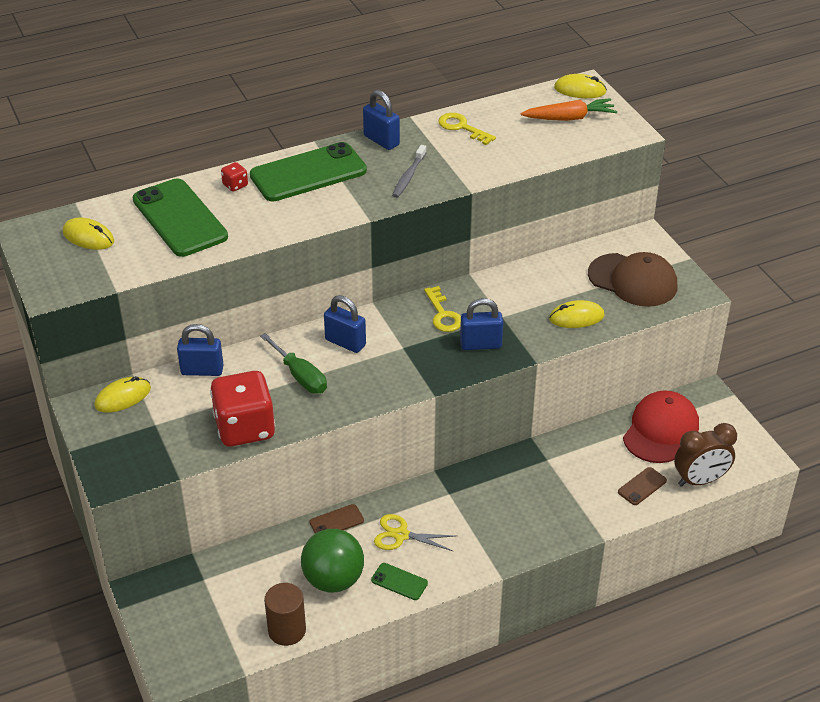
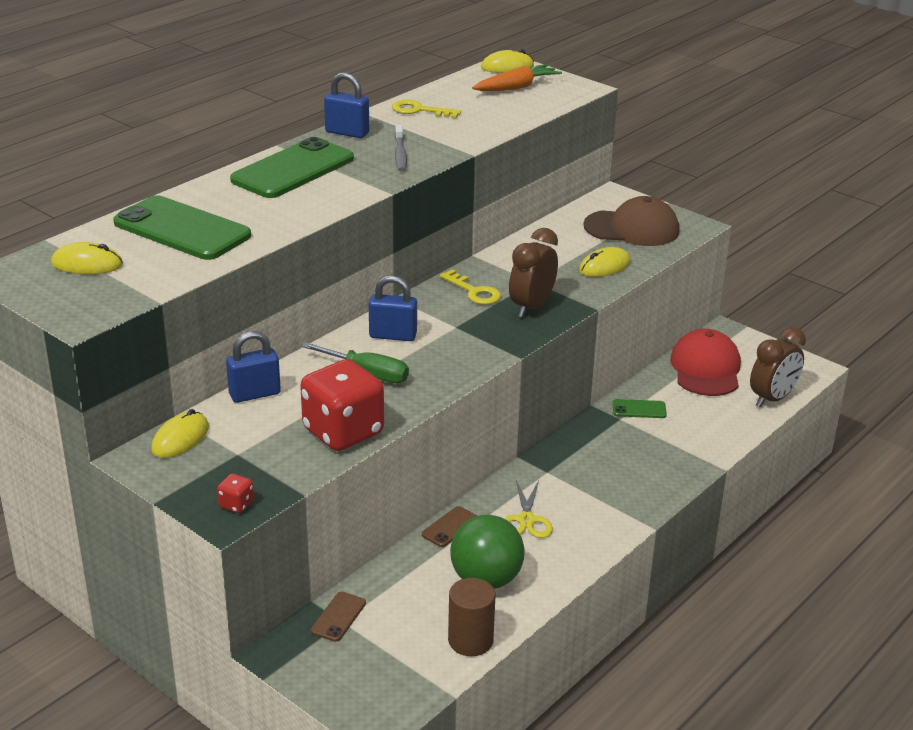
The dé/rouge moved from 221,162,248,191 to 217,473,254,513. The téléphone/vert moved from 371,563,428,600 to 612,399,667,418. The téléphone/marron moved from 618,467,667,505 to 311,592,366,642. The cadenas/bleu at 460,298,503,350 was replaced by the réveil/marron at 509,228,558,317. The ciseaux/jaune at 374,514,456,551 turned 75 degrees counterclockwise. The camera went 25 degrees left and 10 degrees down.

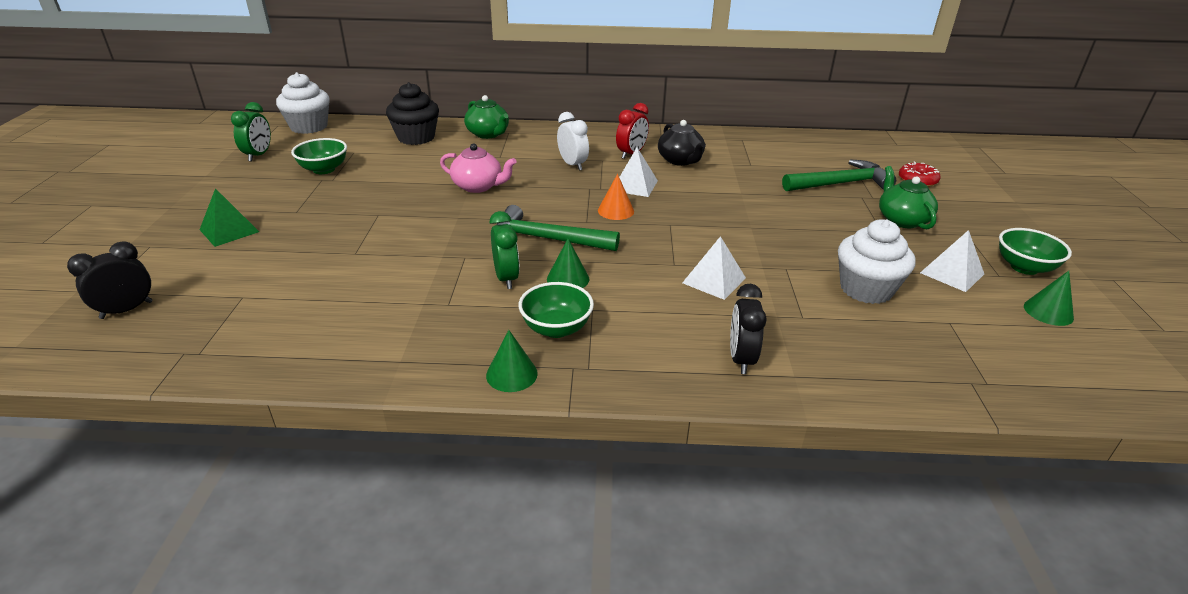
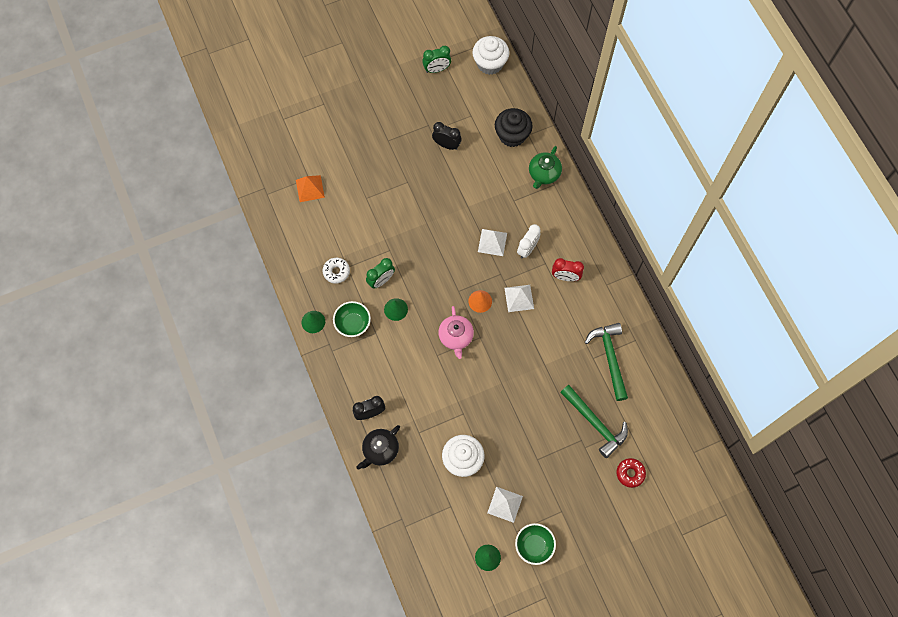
The pyramide/vert at 200,188,259,247 disappeared. The bol/vert at 291,138,347,174 disappeared. The théière/vert at 879,166,938,229 disappeared. The pyramide/orange at 296,175,325,202 appeared. The beignet/blanc at 323,258,350,284 appeared. The réveil/noir moved from 67,241,153,319 to 432,122,462,150. The théière/rose moved from 440,143,516,193 to 438,306,474,359. The marteau/vert moved from 497,205,620,251 to 585,323,628,401. The théière/noir moved from 658,120,706,166 to 356,425,400,470. The pyramide/blanc moved from 682,236,746,300 to 478,229,507,256. The camera went 65 degrees right and 35 degrees up.

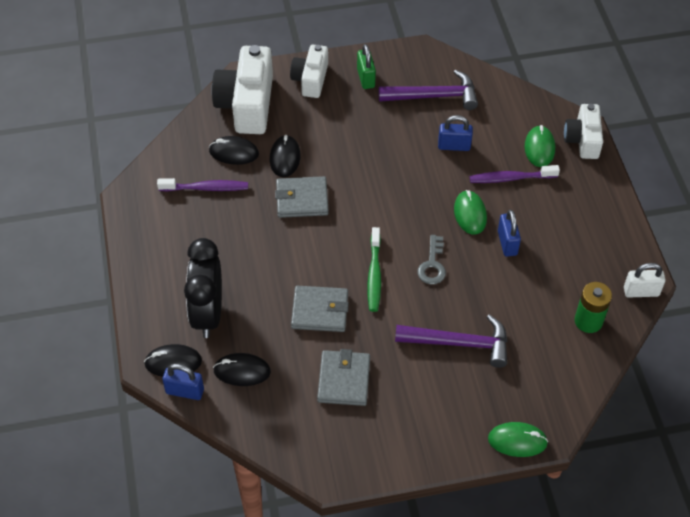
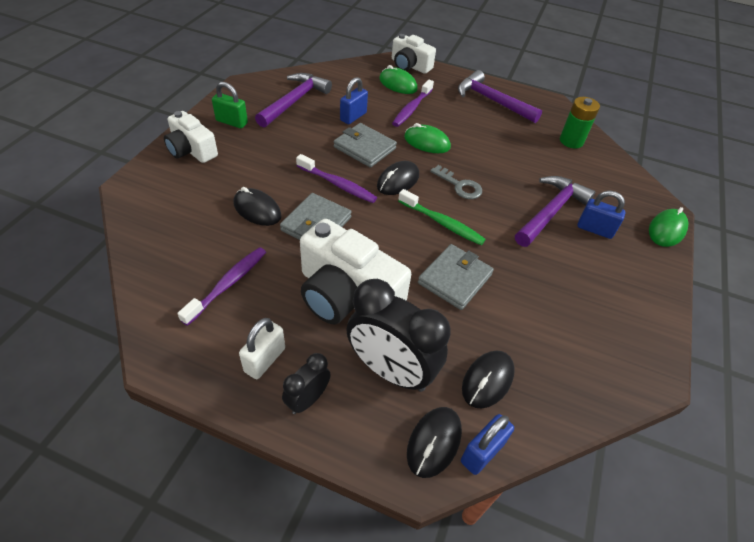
The réveil/noir at 282,353,331,414 appeared. The brosse à dents/violet at 296,154,377,203 appeared. The marteau/violet at 458,70,542,123 appeared. The souris/noir moved from 209,136,259,165 to 377,161,419,195. The appareil photo/blanc moved from 212,45,273,134 to 300,219,411,324. The portefeuille/gris moved from 317,349,370,406 to 334,123,397,167. The cadenas/bleu moved from 498,210,521,257 to 577,191,626,239. The cadenas/blanc moved from 624,263,665,298 to 239,318,285,379. The camera went 60 degrees left and 5 degrees down.

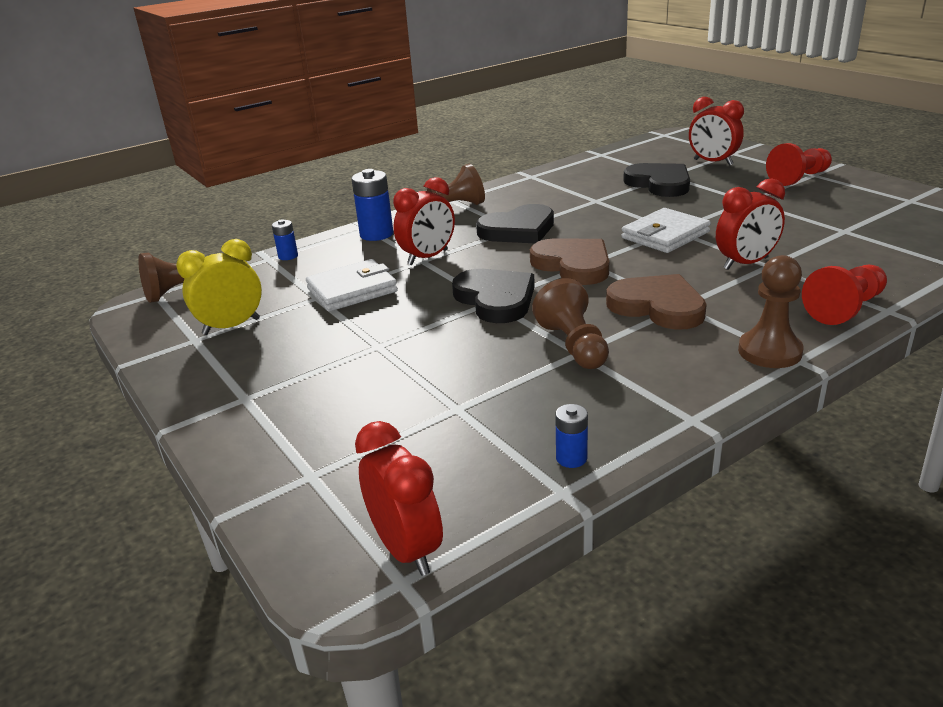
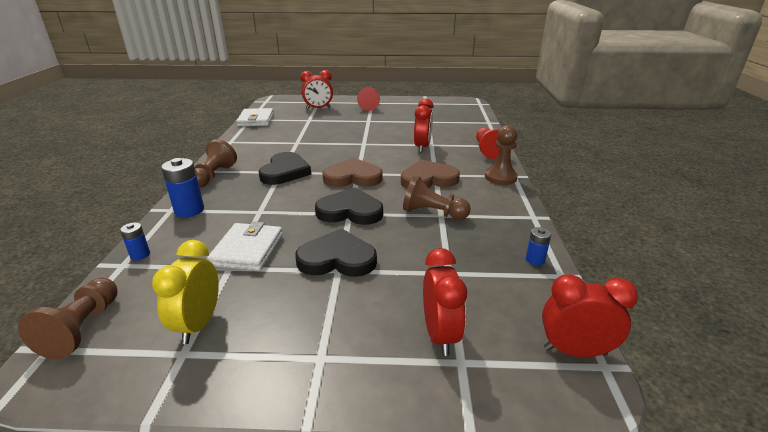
The réveil/rouge moved from 393,177,455,265 to 423,248,467,356. The portefeuille/blanc moved from 622,208,711,253 to 236,108,274,126. The cœur/noir moved from 623,163,690,197 to 295,228,377,277. The camera went 55 degrees left and 0 degrees up.

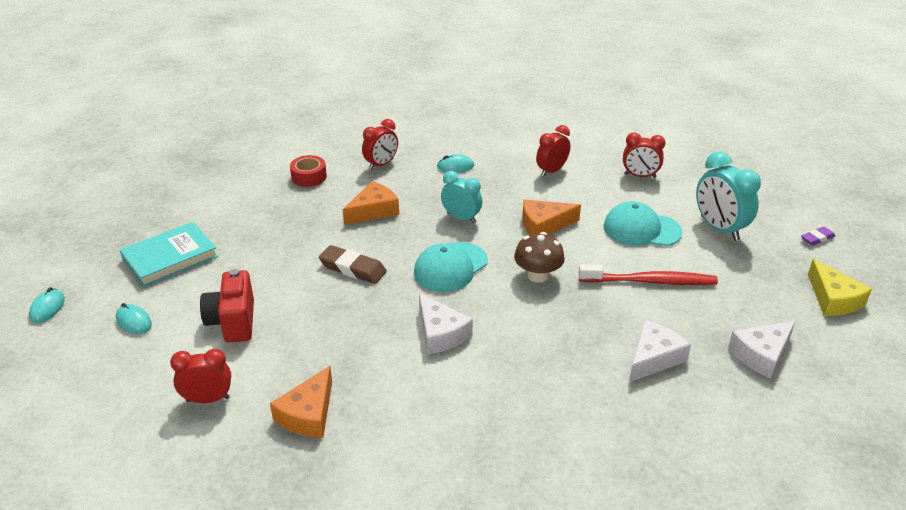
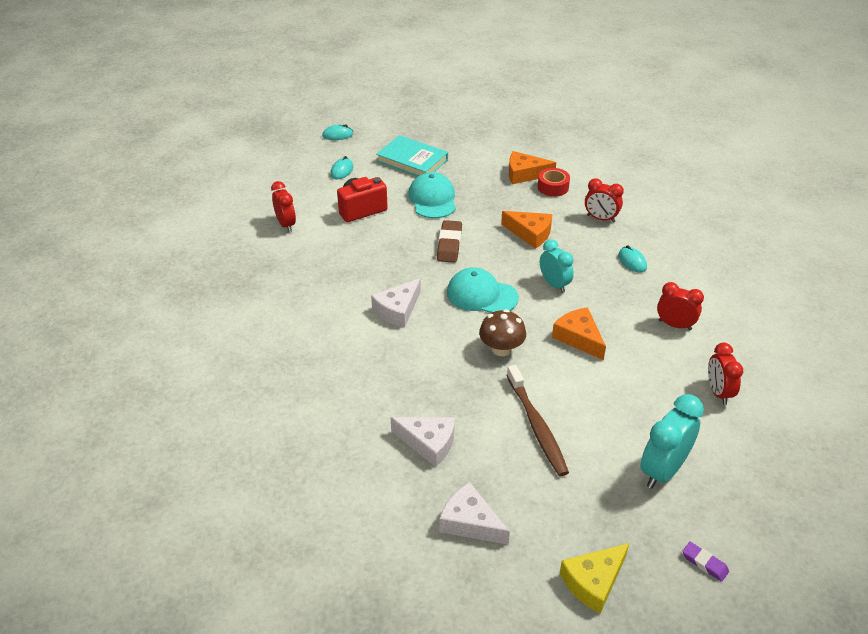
The fromage/orange moved from 270,366,332,438 to 509,151,556,184. The casquette/turquoise moved from 603,201,682,246 to 408,172,456,218. The brosse à dents/rouge at 579,264,718,285 became the brosse à dents/marron at 507,365,569,476. The réveil/turquoise at 441,171,482,223 turned 45 degrees counterclockwise. The camera went 70 degrees right and 5 degrees up.

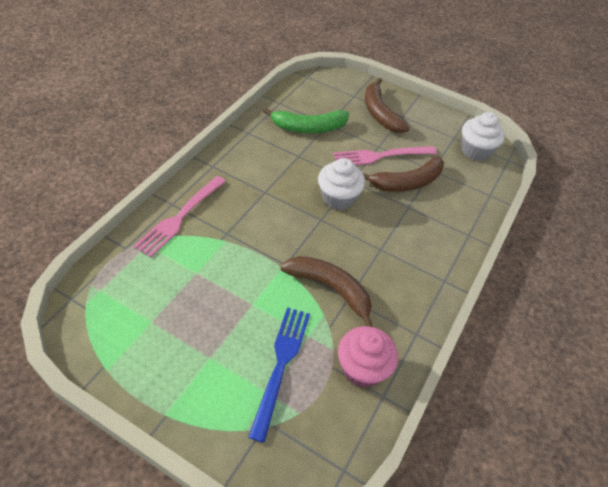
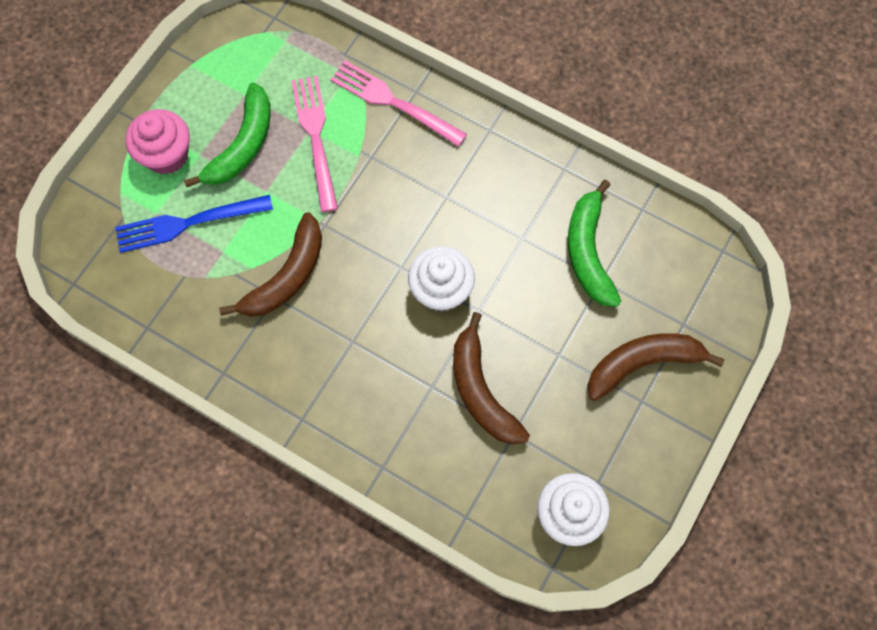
The banane/vert at 184,83,271,187 appeared. The fourchette/rose moved from 333,146,437,165 to 291,76,338,212. The muffin/rose moved from 338,326,398,388 to 126,109,190,174. The fourchette/bleu at 248,307,310,443 turned 150 degrees clockwise. The camera went 95 degrees right and 20 degrees up.

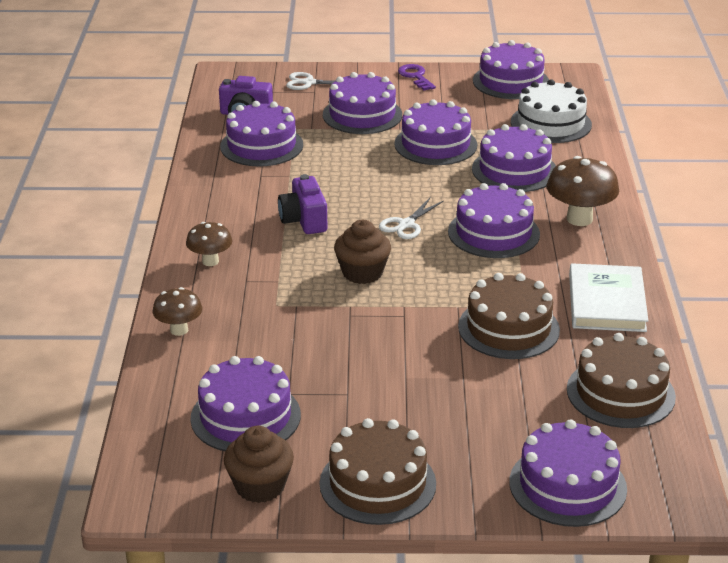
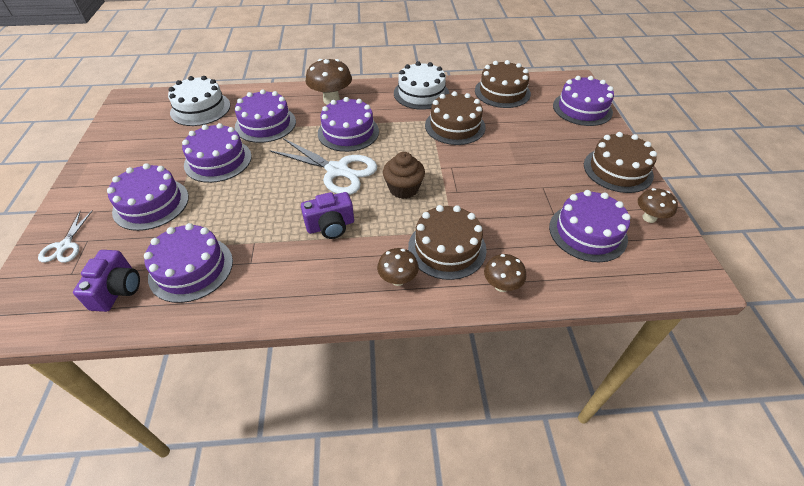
The clé/violet at 398,64,436,90 disappeared. The gâteau/violet at 473,40,549,99 disappeared. The gâteau/marron at 408,205,487,280 appeared. The muffin/marron at 224,426,294,503 was replaced by the champignon/marron at 638,188,678,223. The livre/blanc at 569,263,648,332 was replaced by the gâteau/blanc at 394,61,449,110. The ciseaux/blanc at 379,197,444,239 changed to 1.87 times the size. The camera went 95 degrees left and 15 degrees up.

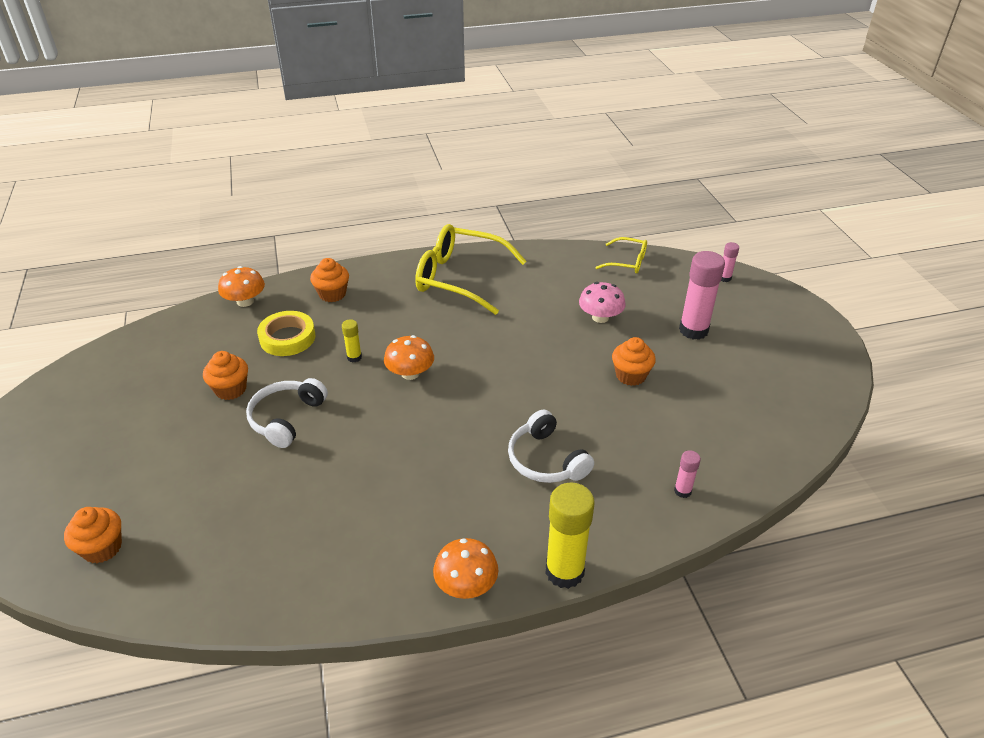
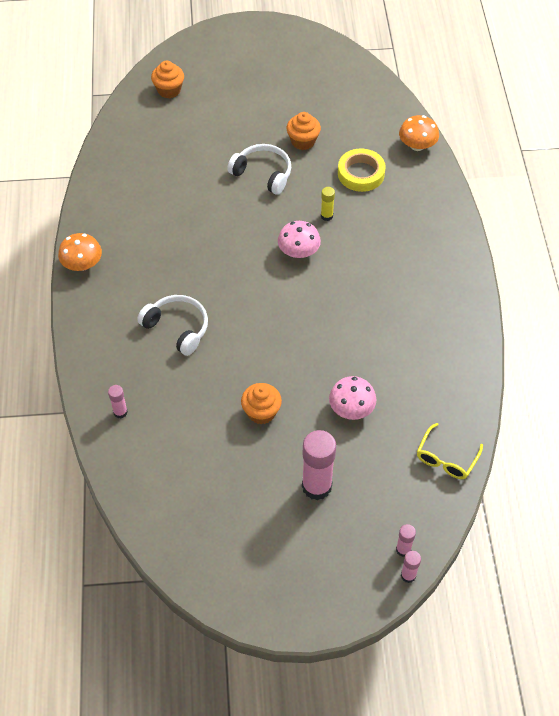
The muffin/orange at 310,258,349,302 disappeared. The lunettes/jaune at 415,224,526,315 disappeared. The bâton de colle/jaune at 545,482,595,589 disappeared. The bâton de colle/rose at 401,551,421,583 appeared. The champignon/orange at 384,335,434,380 became the champignon/rose at 278,221,321,258. The casque audio/blanc at 508,410,594,483 turned 60 degrees clockwise. The camera went 100 degrees right and 15 degrees up.

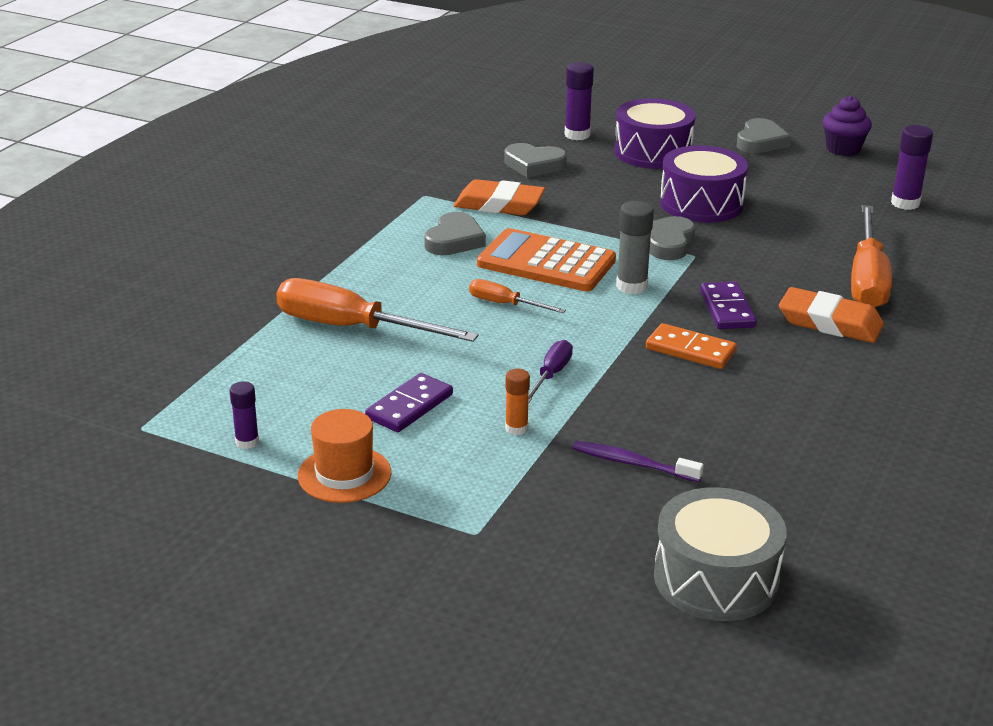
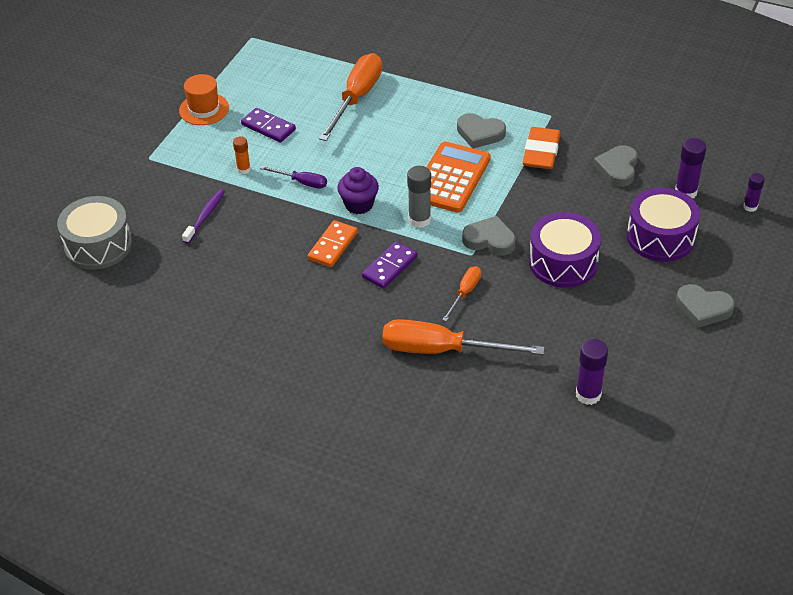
The gomme/orange at 779,287,884,343 disappeared. The bâton de colle/violet moved from 230,381,259,449 to 743,173,765,212. The tournevis/orange moved from 469,279,566,313 to 442,266,481,322. The muffin/violet moved from 822,96,872,156 to 337,167,379,214. The domino/violet at 700,281,757,329 turned 45 degrees counterclockwise. The camera went 90 degrees right and 15 degrees up.

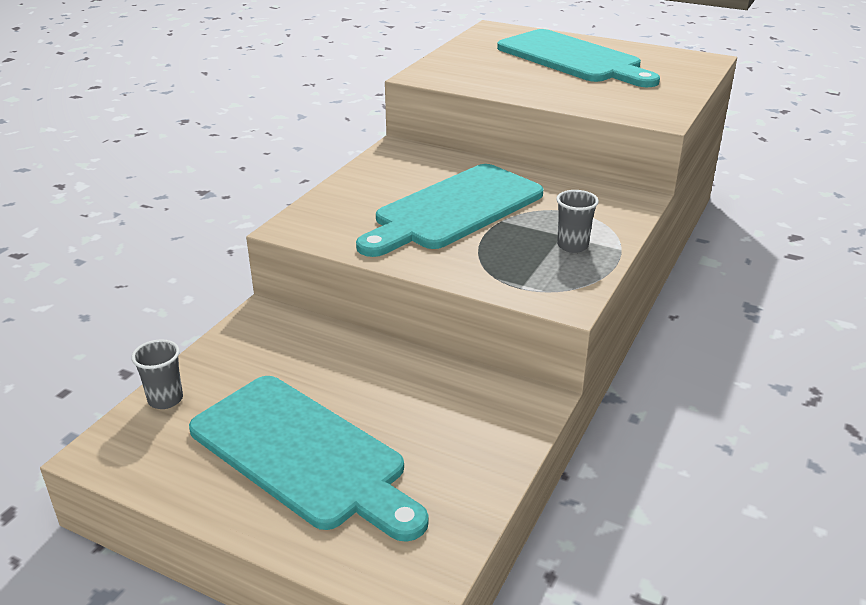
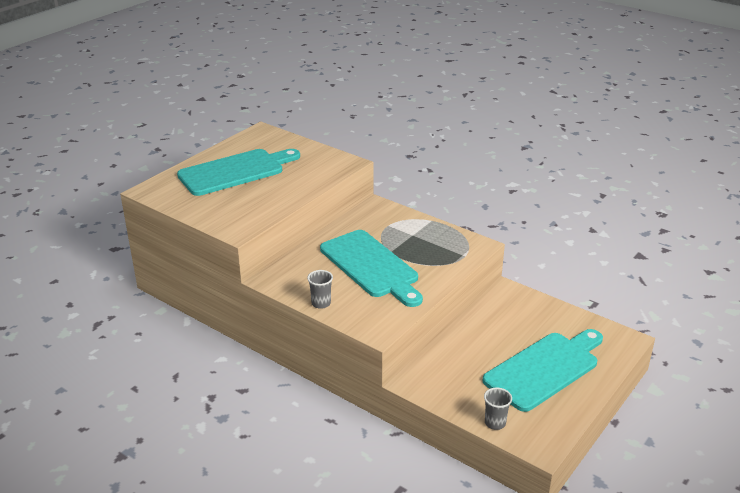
The gobelet/gris moved from 556,190,599,253 to 307,270,333,309. The camera went 80 degrees left and 0 degrees up.

